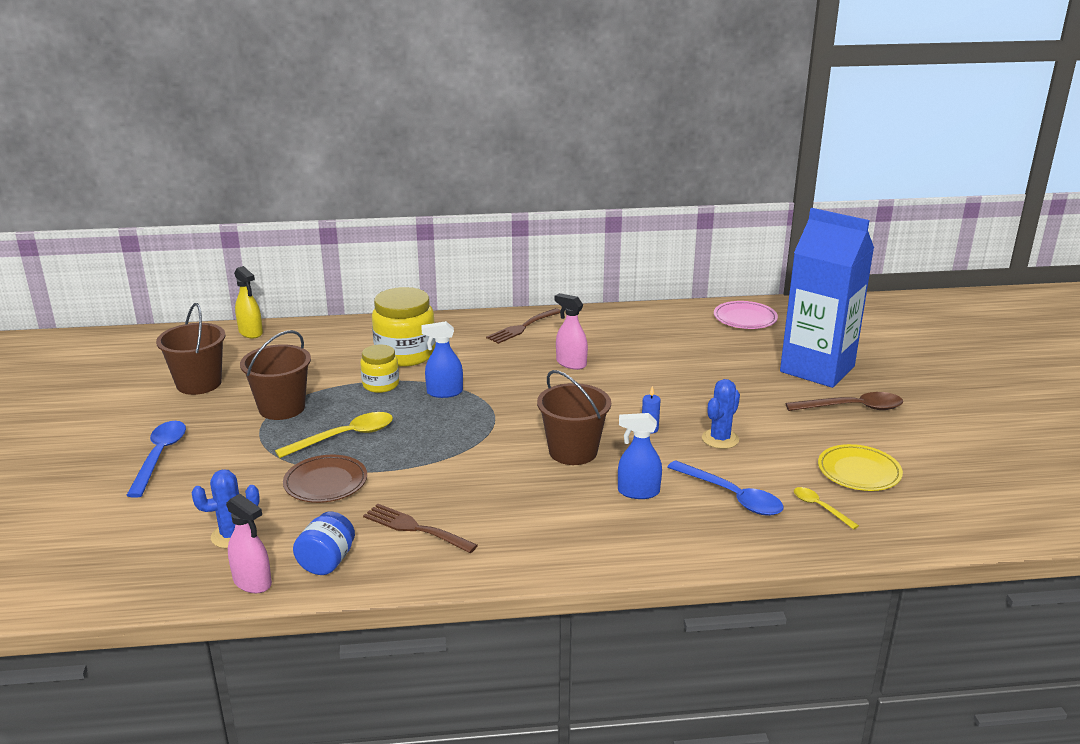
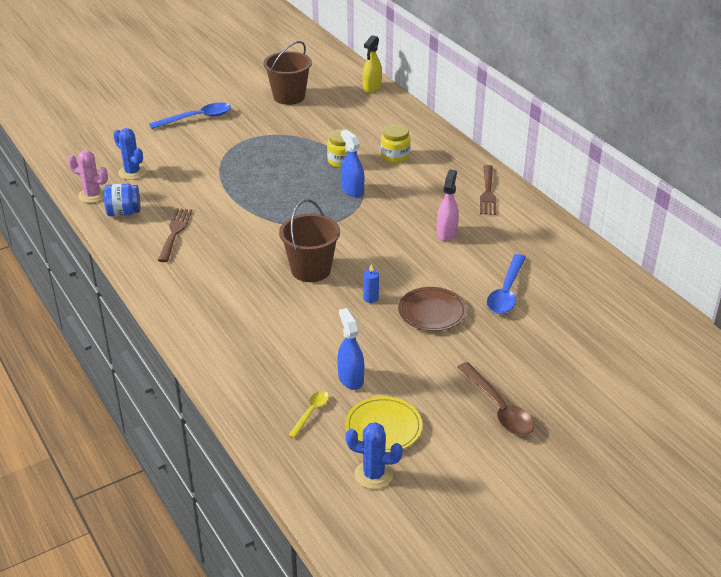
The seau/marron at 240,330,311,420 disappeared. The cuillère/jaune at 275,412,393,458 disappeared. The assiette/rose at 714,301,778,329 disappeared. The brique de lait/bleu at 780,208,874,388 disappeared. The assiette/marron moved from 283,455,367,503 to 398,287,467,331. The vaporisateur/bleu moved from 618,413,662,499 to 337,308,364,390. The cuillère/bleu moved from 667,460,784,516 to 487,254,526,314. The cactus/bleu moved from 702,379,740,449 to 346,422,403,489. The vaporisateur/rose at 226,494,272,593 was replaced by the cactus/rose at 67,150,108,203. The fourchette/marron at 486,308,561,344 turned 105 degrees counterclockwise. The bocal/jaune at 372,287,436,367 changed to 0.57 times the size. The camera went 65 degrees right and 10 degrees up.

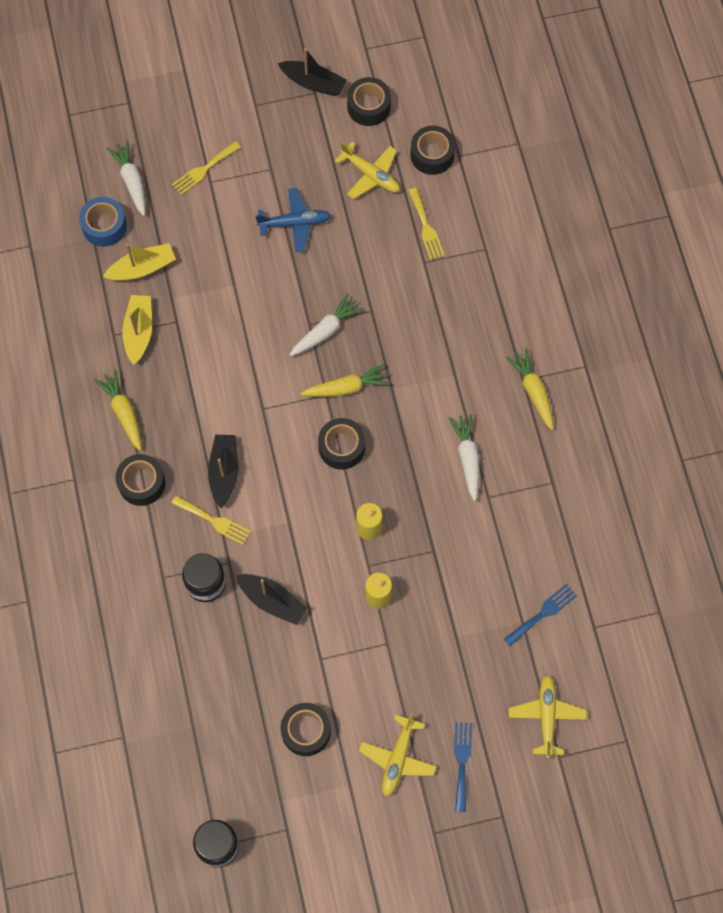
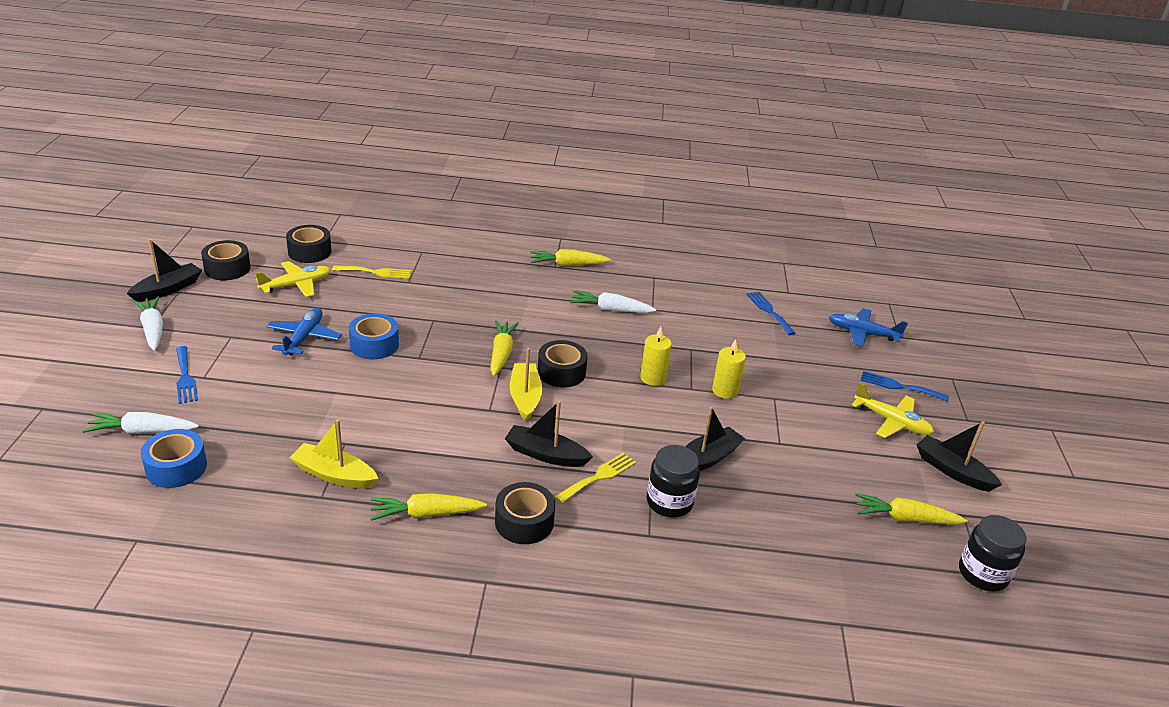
The ruban adhésif/noir at 280,703,331,756 disappeared. The ruban adhésif/bleu at 349,313,399,359 appeared. The carotte/jaune at 855,493,968,525 appeared. The bateau/noir at 916,421,1002,492 appeared. The bateau/jaune moved from 103,243,176,281 to 510,348,542,422. The carotte/blanc moved from 289,293,364,356 to 133,296,163,351. The fourchette/jaune at 172,141,241,195 became the fourchette/bleu at 176,346,198,404. The avion/jaune at 509,675,587,758 became the avion/bleu at 829,308,908,347. The camera went 75 degrees left and 35 degrees down.

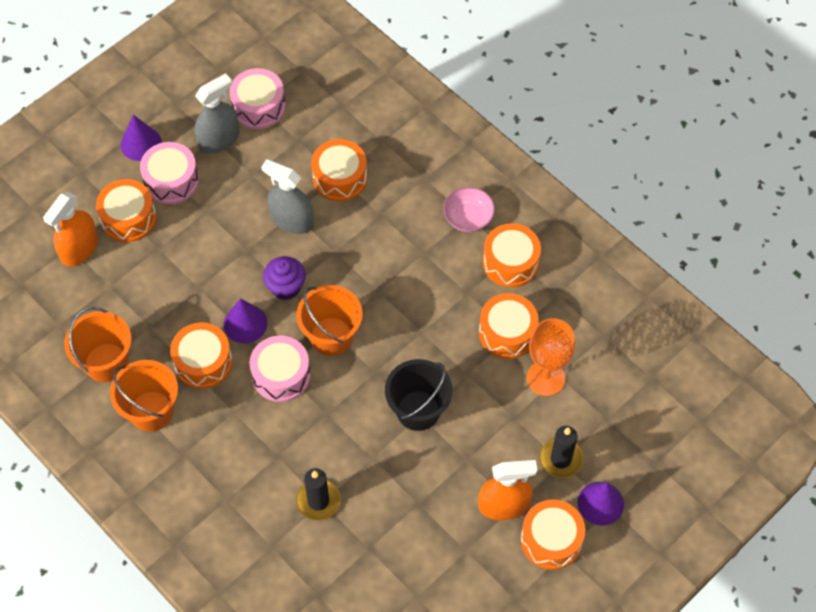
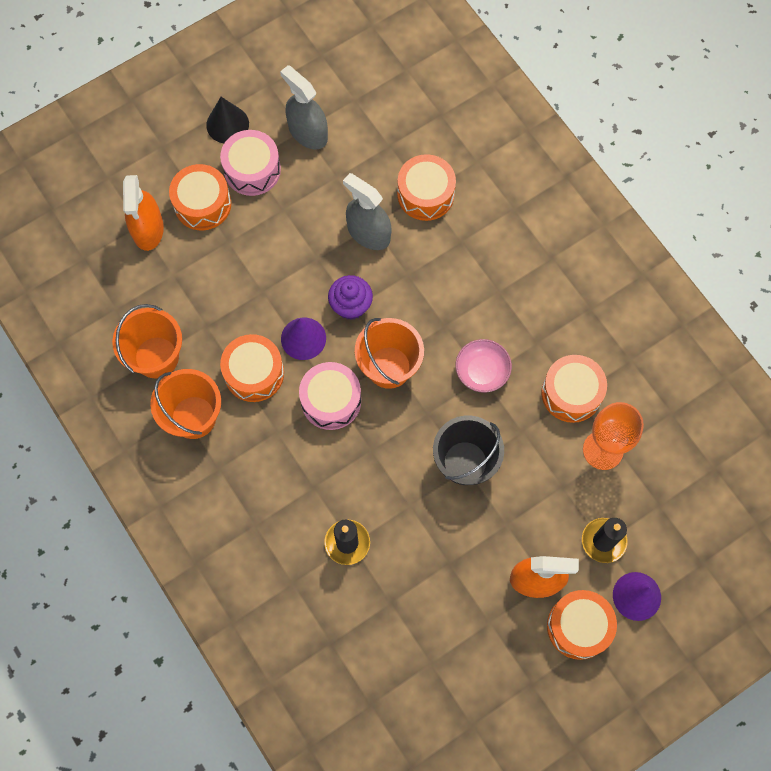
The tambour/rose at 230,68,285,129 disappeared. The tambour/orange at 483,223,541,287 disappeared. The bol/rose moved from 443,187,495,232 to 455,339,512,393. The cône/violet at 121,115,162,161 became the cône/noir at 206,97,249,143. The vaporisateur/orange at 43,192,98,266 turned 45 degrees counterclockwise. The vaporisateur/gris at 194,73,239,154 turned 105 degrees counterclockwise. The camera went 10 degrees right and 10 degrees up.

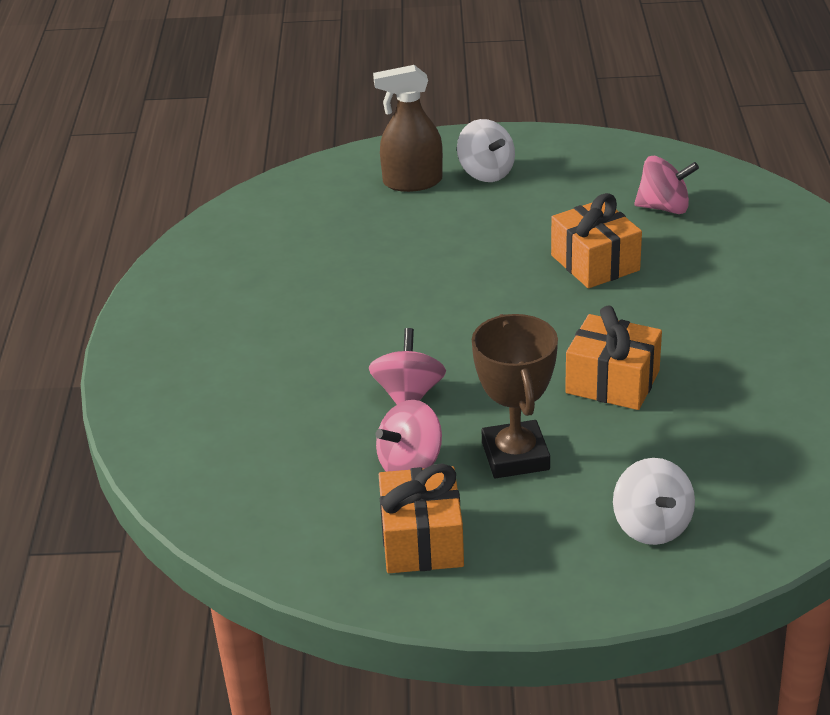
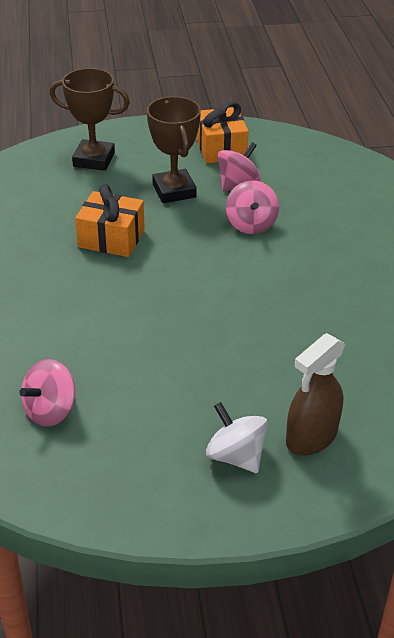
The cadeau/orange at 551,193,642,288 disappeared. The toupie/blanc at 613,458,695,545 was replaced by the trophée/marron at 50,68,130,171. The vaporisateur/marron at 373,65,443,192 turned 150 degrees clockwise. The toupie/rose at 634,156,699,214 turned 45 degrees counterclockwise. The camera went 170 degrees right and 5 degrees up.

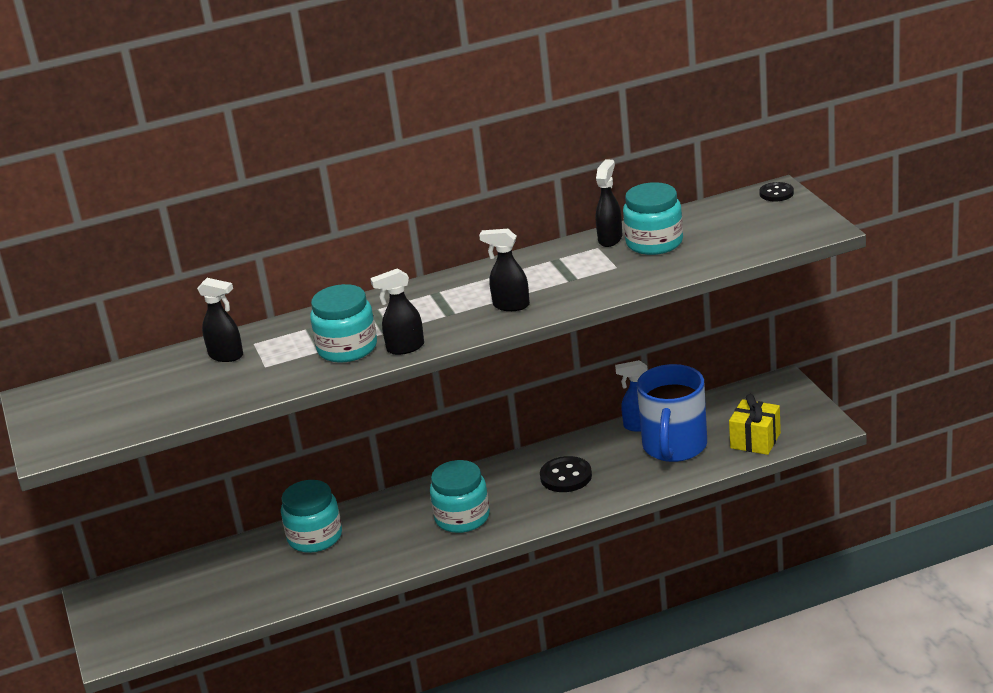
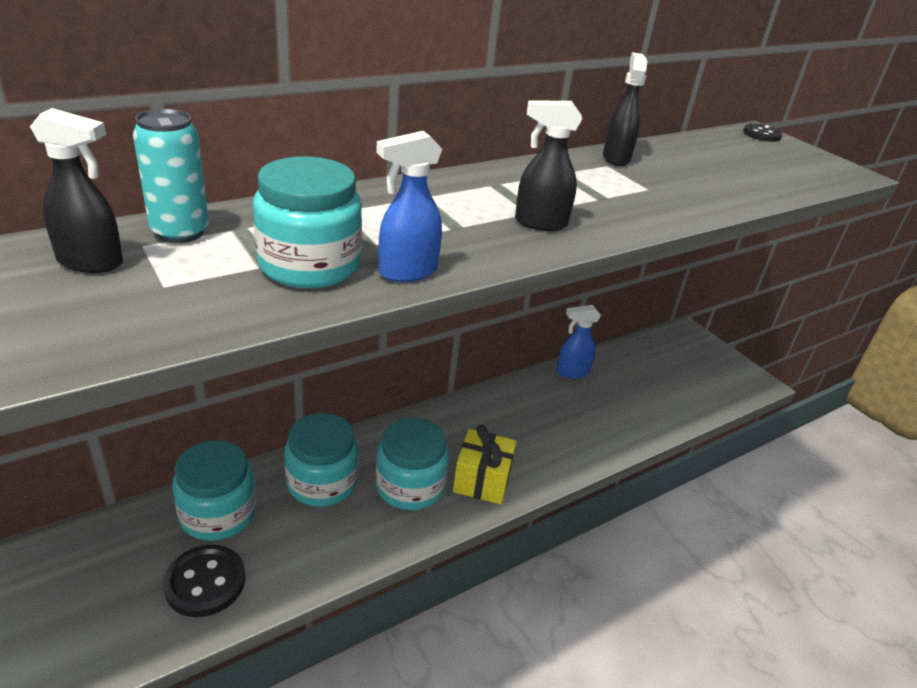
The tasse/bleu at 637,364,707,462 disappeared. The canette/turquoise at 133,109,209,243 appeared. The bouton/noir moved from 540,456,592,492 to 163,545,245,617. The bocal/turquoise moved from 623,182,683,255 to 285,413,359,507. The cadeau/jaune moved from 729,394,781,455 to 453,425,517,504. The vaporisateur/noir at 370,268,424,355 became the vaporisateur/bleu at 376,131,442,282. The camera went 20 degrees left and 5 degrees up.

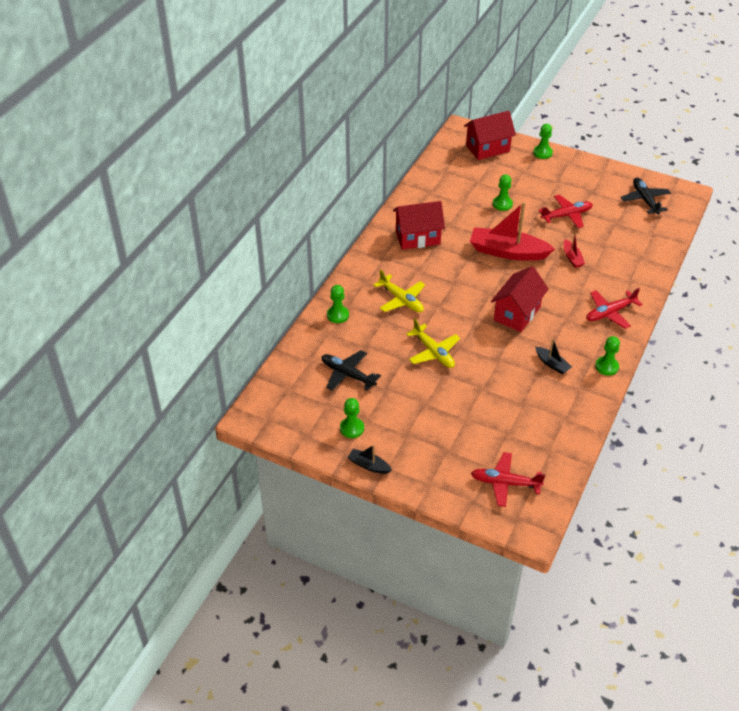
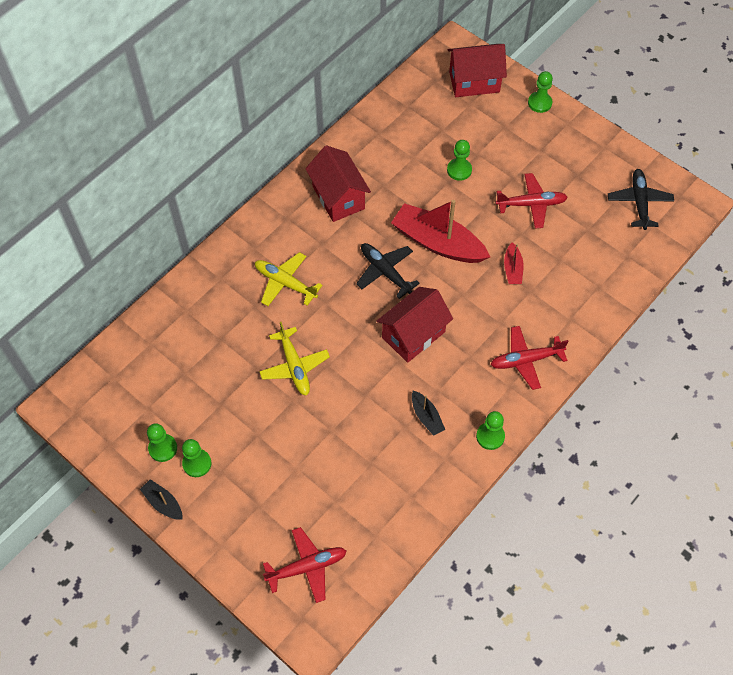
The avion/noir moved from 322,350,381,391 to 356,243,420,299. The pion/vert moved from 327,285,349,323 to 182,439,211,477. The avion/jaune at 374,270,425,312 turned 150 degrees clockwise. The maison/rouge at 393,201,445,250 turned 60 degrees clockwise. The avion/rouge at 471,452,545,507 turned 135 degrees clockwise. The camera went 15 degrees right and 15 degrees up.

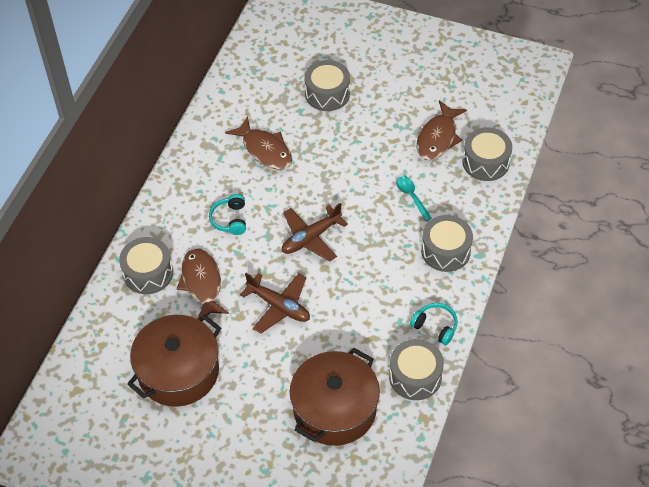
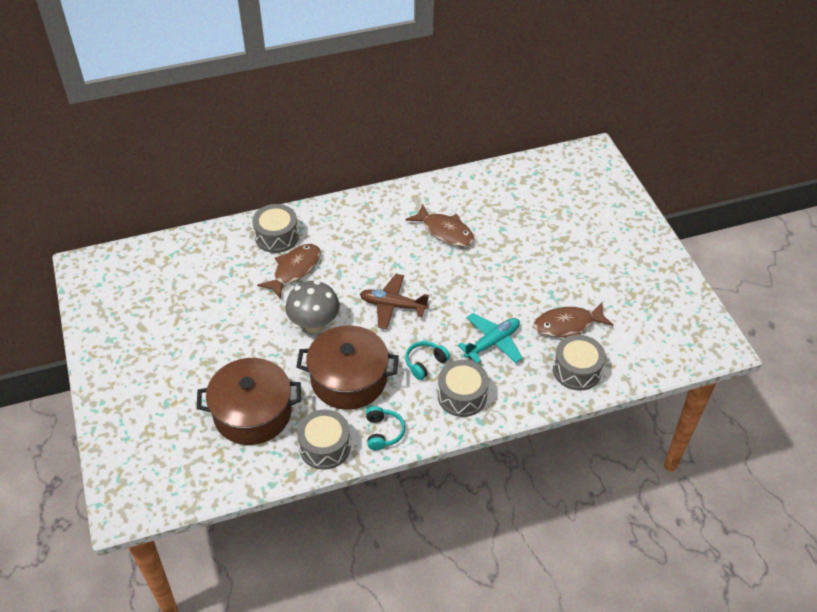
The tambour/gris at 304,60,350,111 disappeared. The marmite/marron moved from 127,315,221,407 to 296,325,399,410. The casque audio/turquoise moved from 209,194,246,235 to 405,341,450,380. The avion/marron at 240,273,310,333 was replaced by the champignon/gris at 286,281,340,333. The cuillère/turquoise at 396,176,432,221 was replaced by the avion/turquoise at 458,313,523,364. The poisson/marron at 225,116,292,169 turned 60 degrees counterclockwise. The camera went 50 degrees right and 5 degrees down.

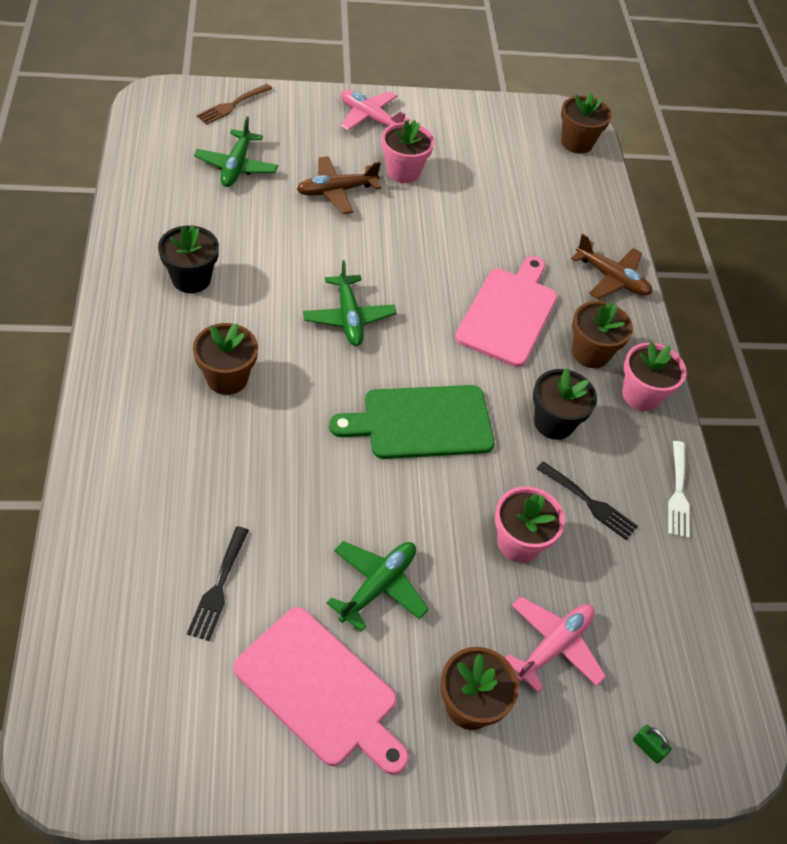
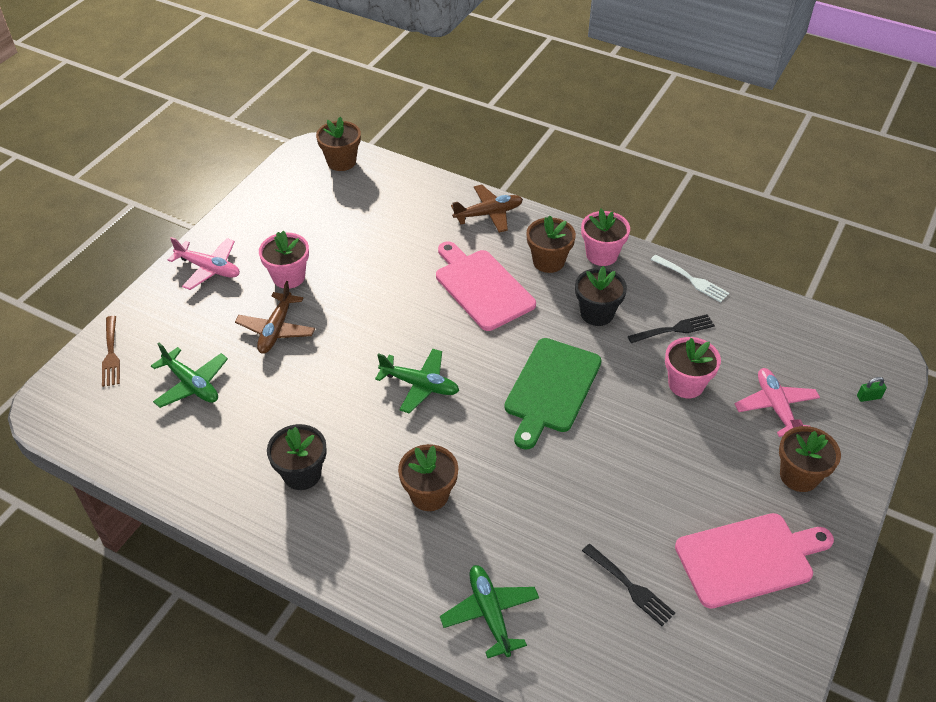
The avion/vert moved from 327,541,429,632 to 440,565,539,658. The avion/rose at 341,90,410,131 turned 135 degrees counterclockwise. The camera went 50 degrees left and 5 degrees down.

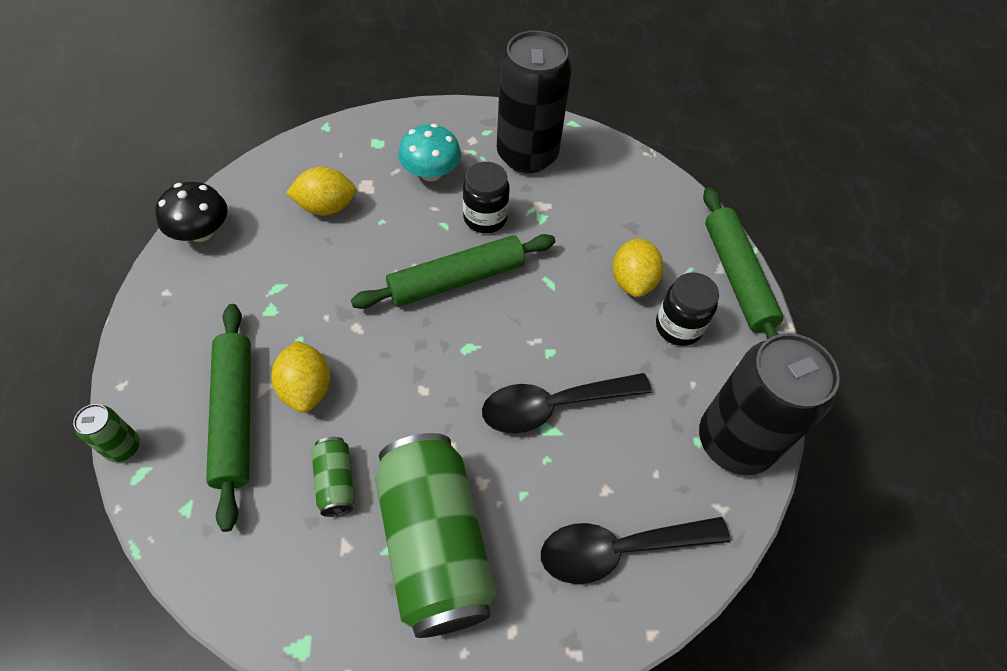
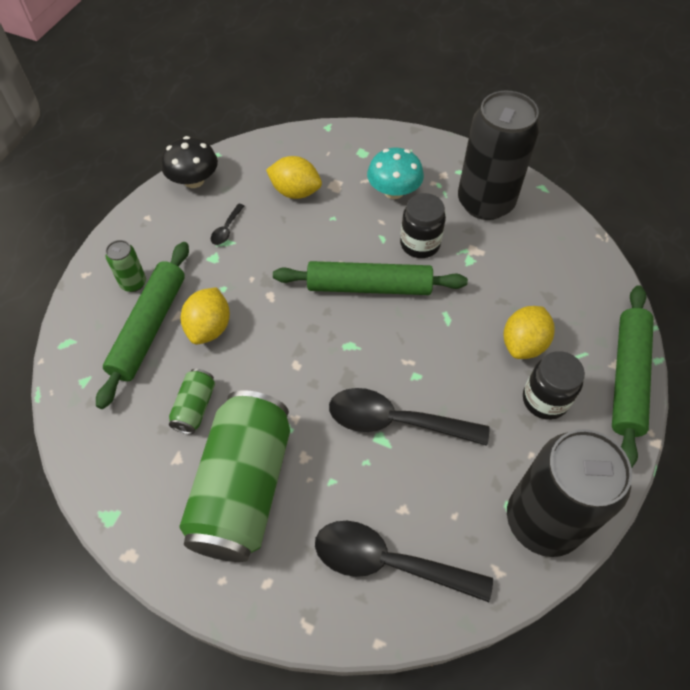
The cuillère/noir at 211,204,244,245 appeared. The canette/vert moved from 73,404,140,462 to 106,240,146,292. The camera went 30 degrees right and 0 degrees up.

